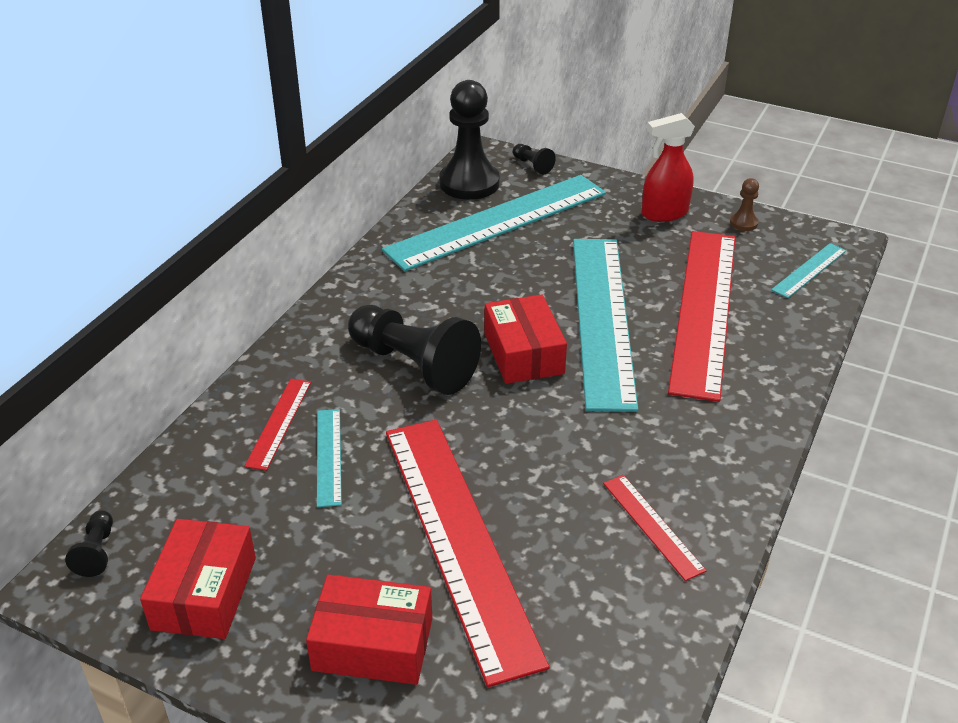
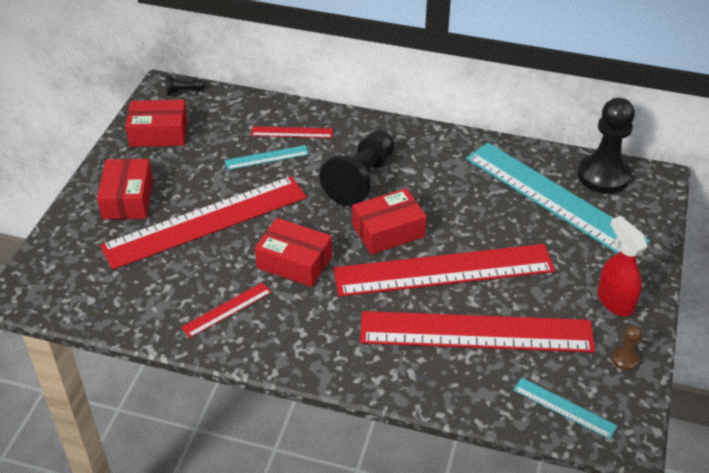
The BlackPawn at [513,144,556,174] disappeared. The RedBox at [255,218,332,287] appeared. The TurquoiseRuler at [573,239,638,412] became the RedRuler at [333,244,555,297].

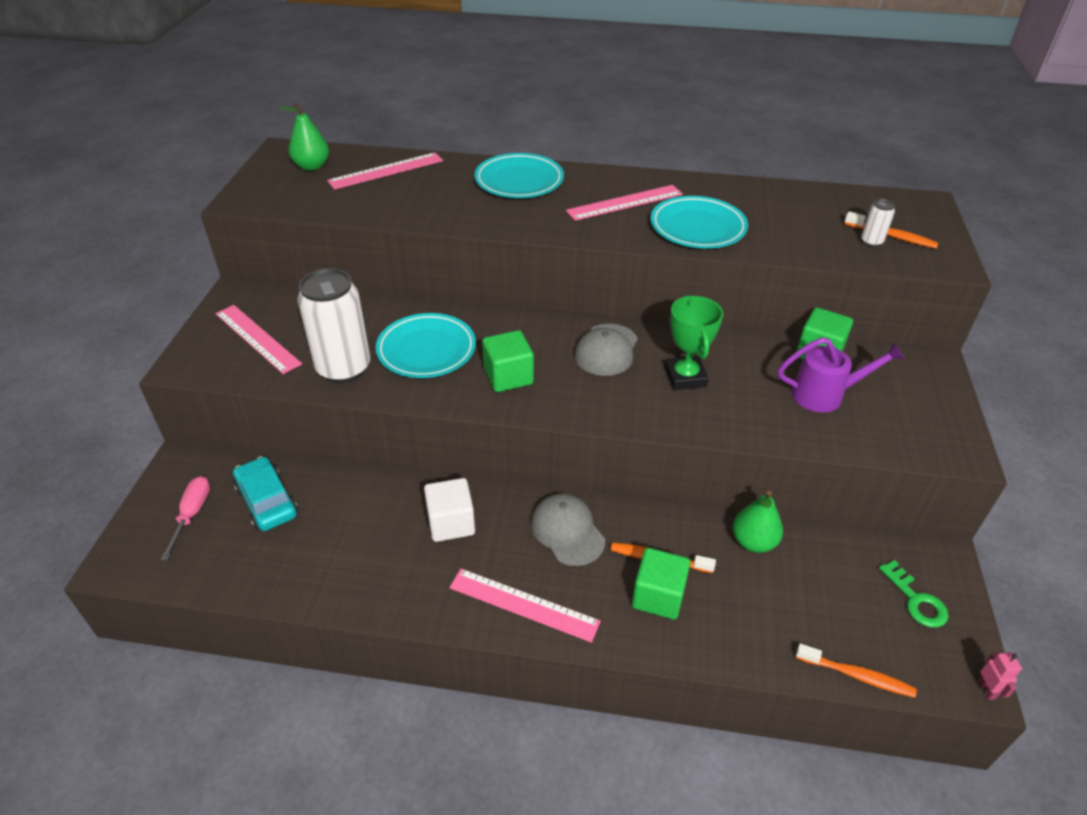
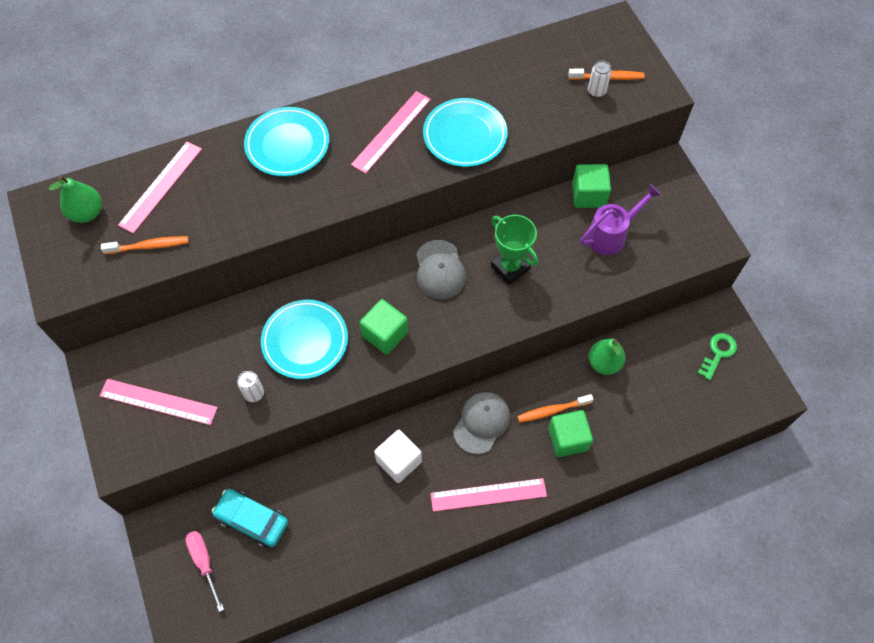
The PinkRobot at [978,652,1022,700] disappeared. The OrangeToothbrush moved from [796,644,917,698] to [101,236,189,254]. The GreyCap at [531,493,605,566] turned 90 degrees clockwise. The GreenKey at [879,560,949,627] turned 90 degrees counterclockwise. The WhiteCan at [297,268,370,383] changed to 0.43 times the size.

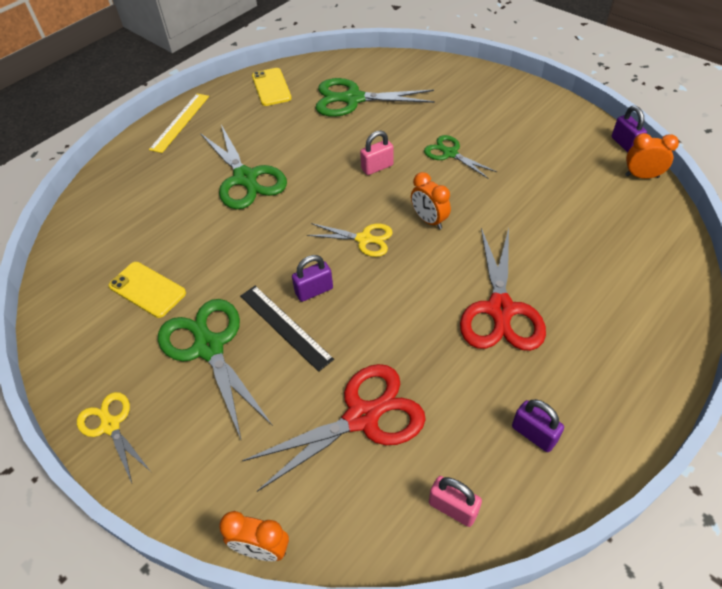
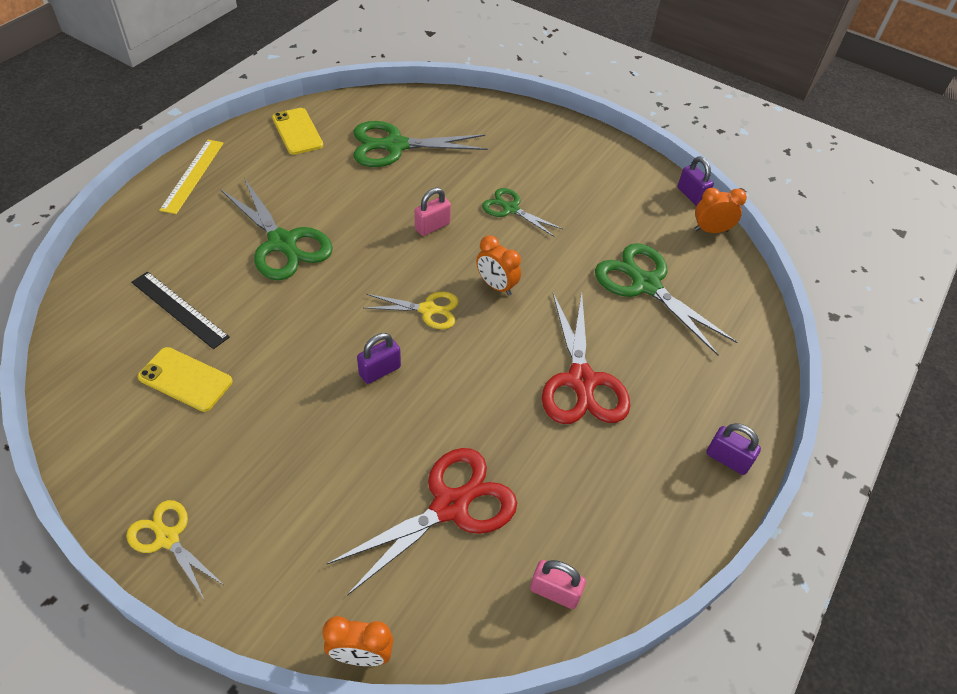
The GreenScissors moved from [158,299,273,441] to [595,243,737,356]. The BlackRuler moved from [240,286,334,372] to [131,271,230,349]. The PurplePadlock moved from [512,399,564,452] to [706,423,761,475].

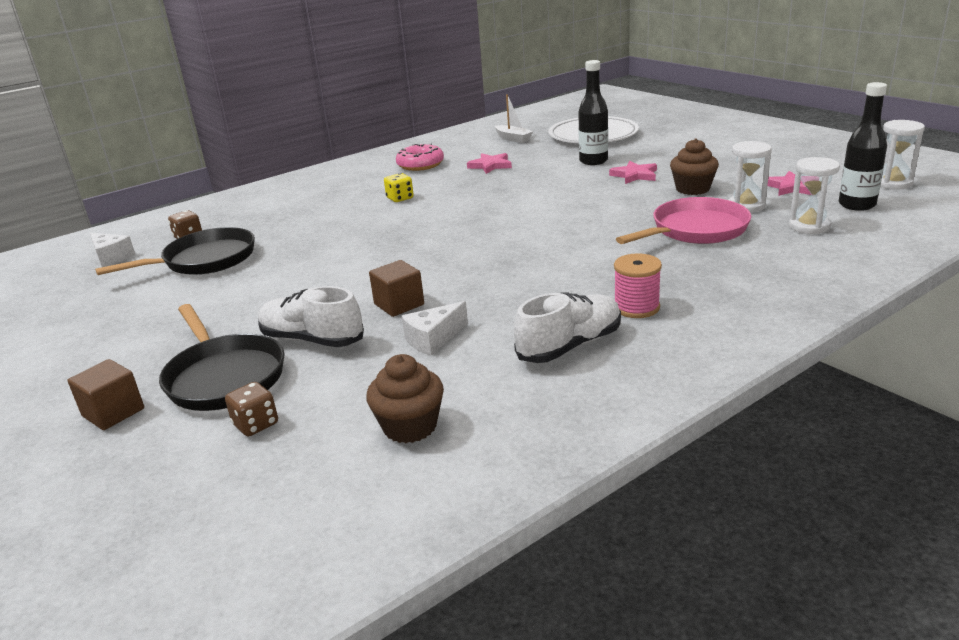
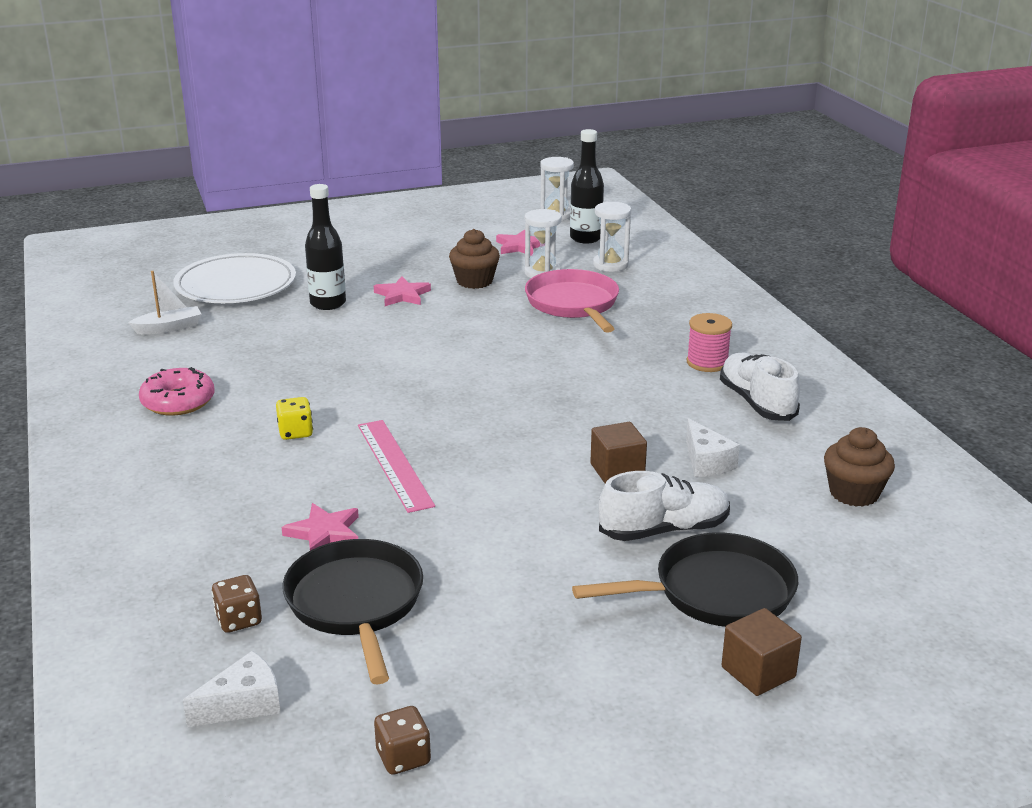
The PinkRuler at [358,420,435,513] appeared. The BrownDice moved from [225,382,278,436] to [374,706,431,775]. The PinkStar moved from [467,153,512,174] to [282,503,359,550]. The WhiteShoe at [258,286,364,347] turned 150 degrees counterclockwise.

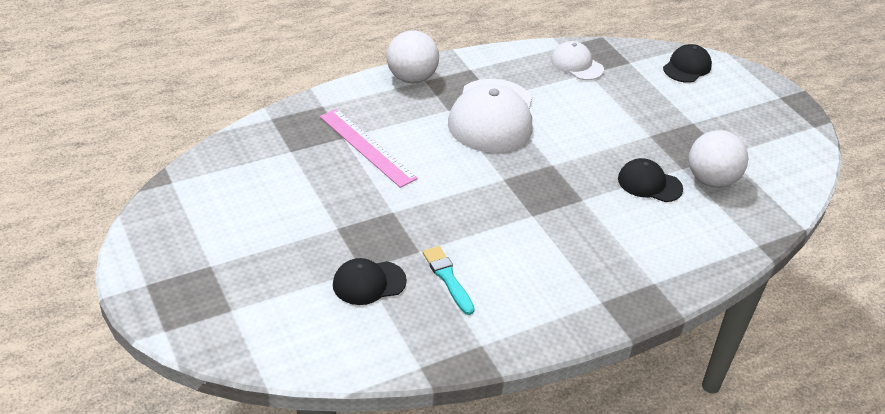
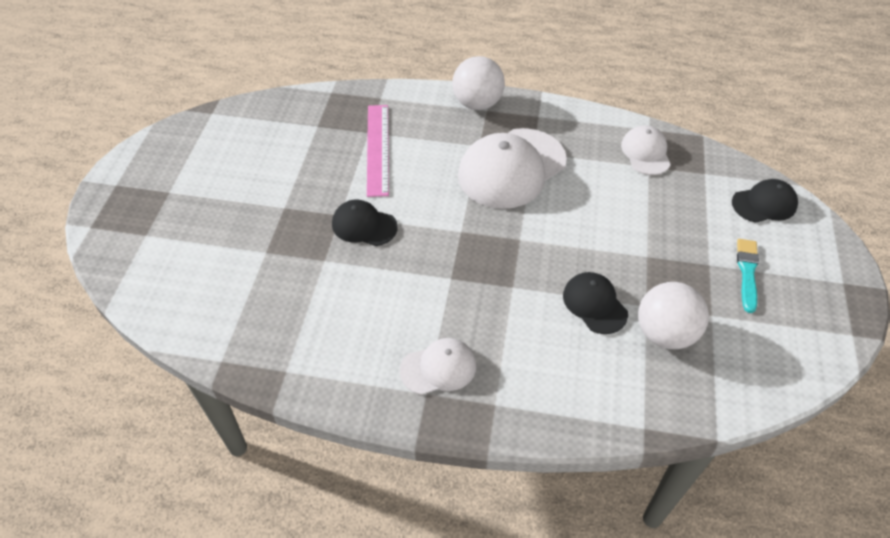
The WhiteCap at [400,338,476,395] appeared. The BlackCap moved from [333,258,407,305] to [332,199,398,246]. The TurquoiseBrush moved from [423,246,475,315] to [737,239,759,313].

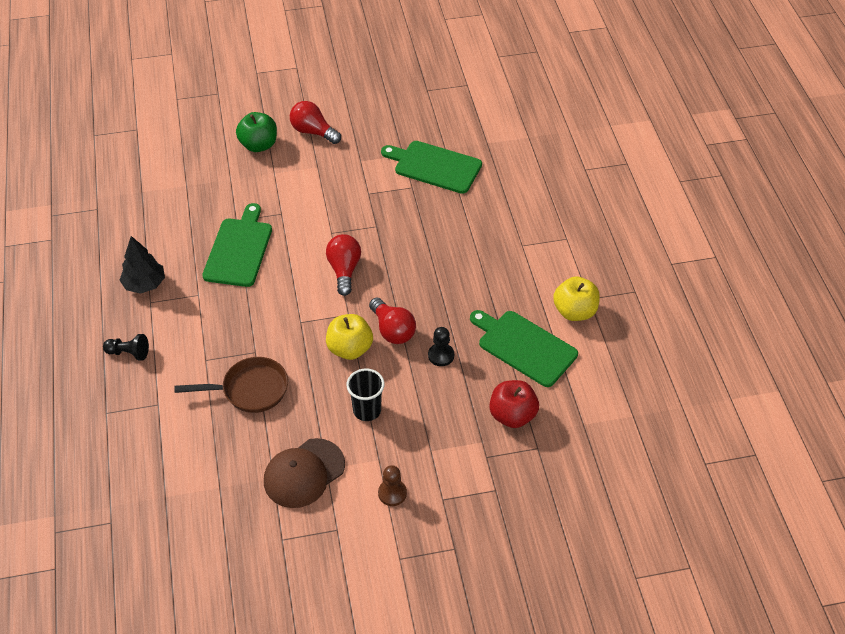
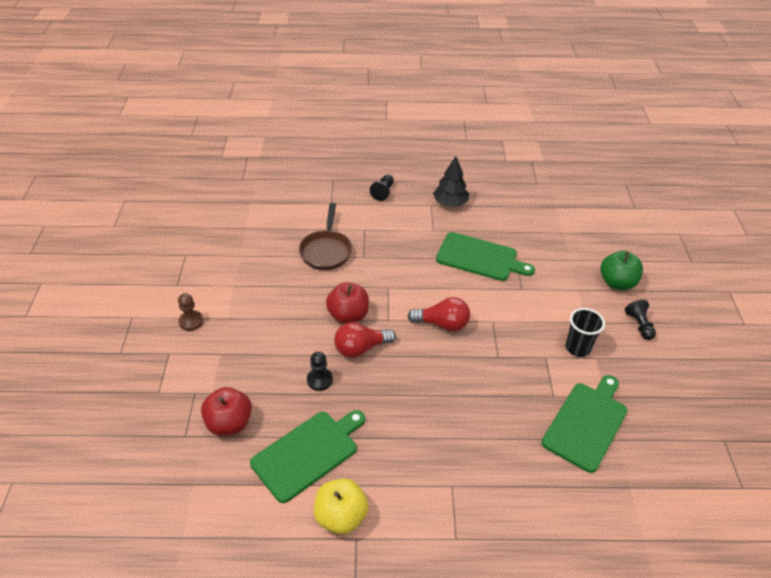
The BrownCap at [264,438,345,508] disappeared. The BlackCup moved from [346,369,385,421] to [566,308,605,357]. The RedLightBulb at [290,101,341,144] was replaced by the BlackPawn at [625,300,656,340]. The YellowApple at [326,314,373,360] became the RedApple at [326,282,369,324].

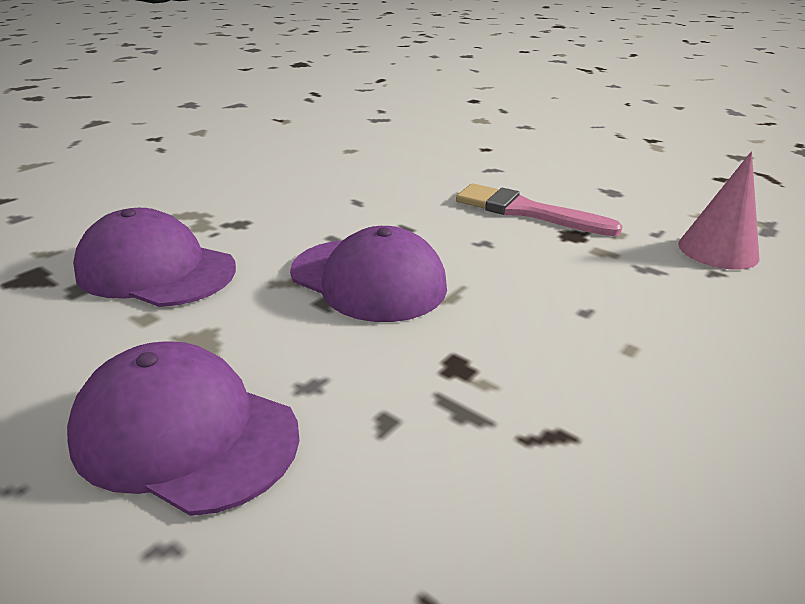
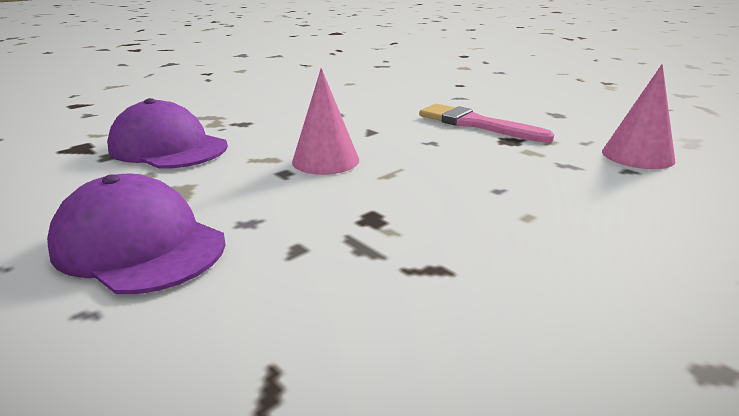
The PurpleCap at [290,226,447,322] was replaced by the PinkCone at [292,68,359,175].

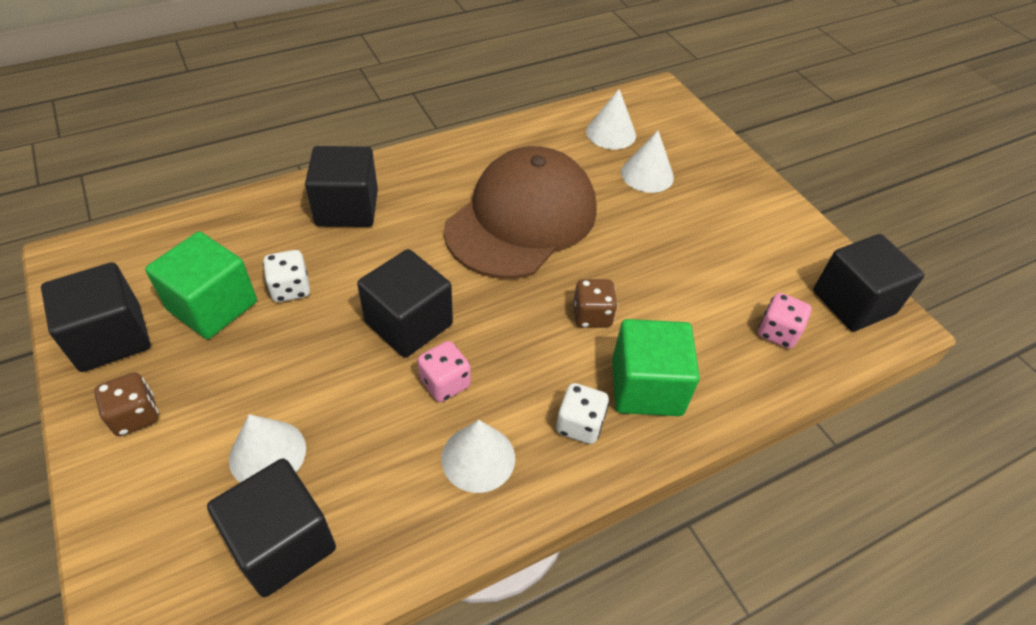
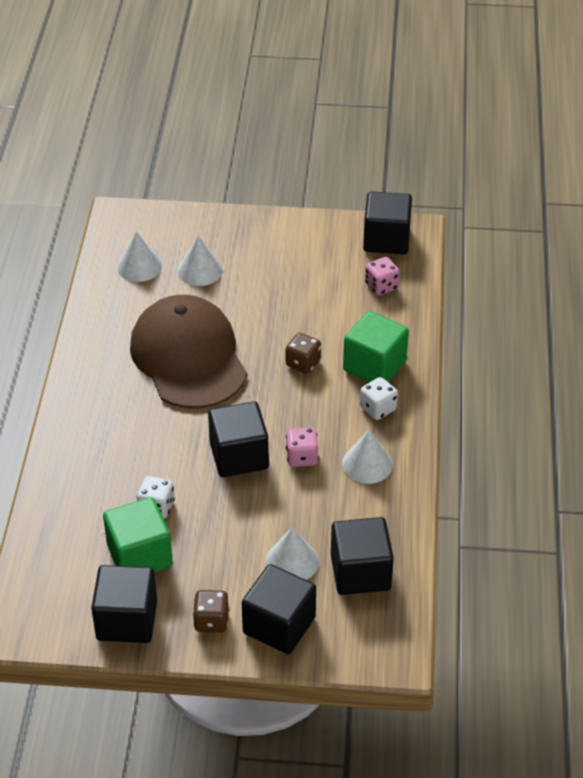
The BlackCube moved from [305,146,378,227] to [242,564,316,654].

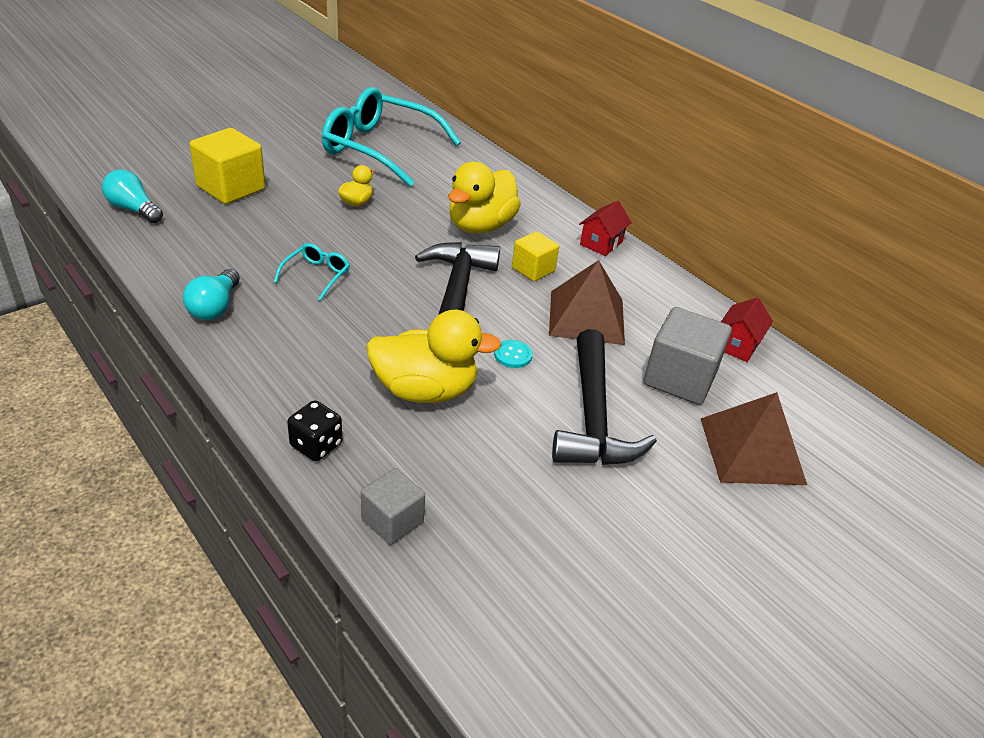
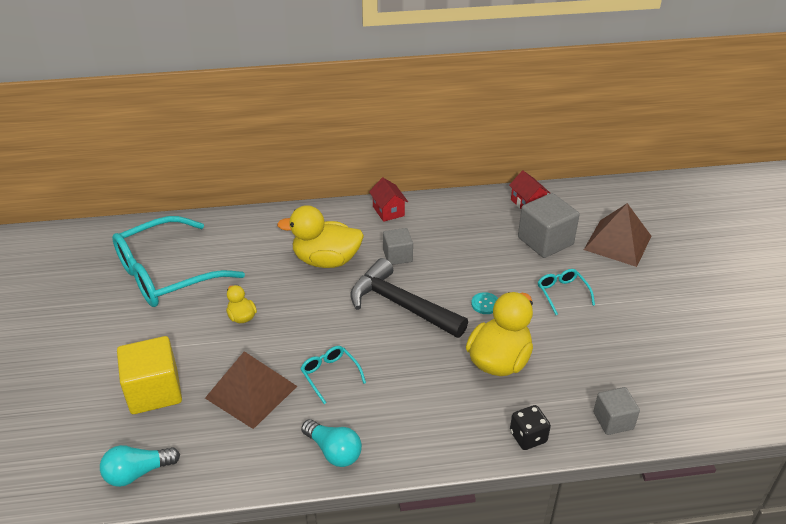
The BrownPyramid moved from [549,260,625,345] to [205,351,297,429]. The BlackHammer at [552,329,657,465] was replaced by the TurquoiseGlasses at [538,269,595,315]. The YellowCube at [512,231,559,281] became the GreyCube at [383,228,413,265]. The YellowDuck at [448,162,521,234] turned 120 degrees clockwise.

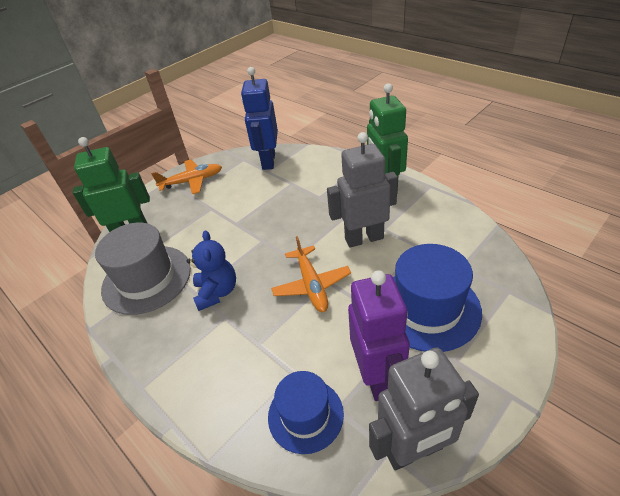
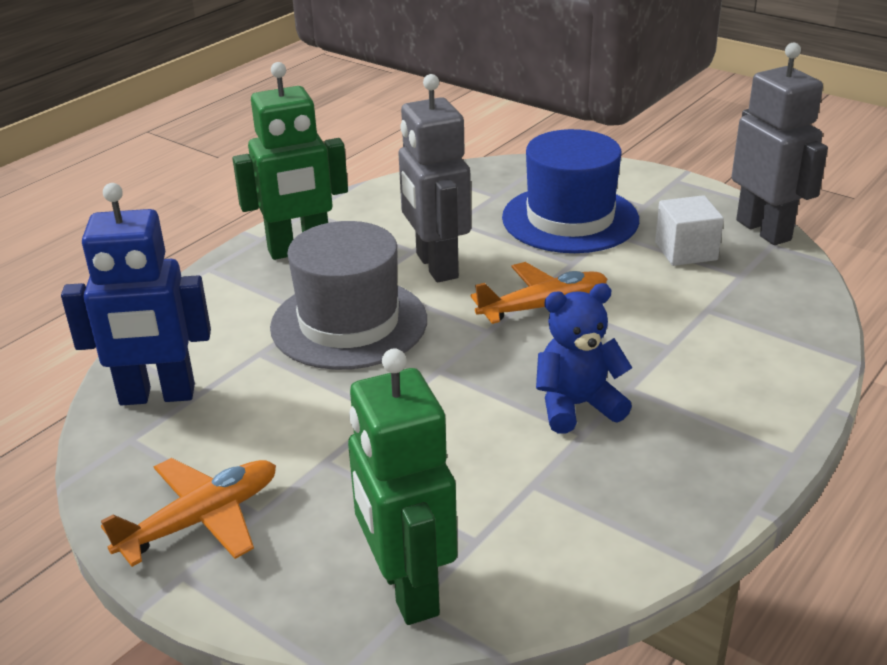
The BlueHat at [268,371,344,454] disappeared. The GreyHat moved from [95,222,191,315] to [270,221,427,370]. The PurpleRobot at [348,270,410,401] was replaced by the WhiteCube at [655,195,724,266]. The OrangePlane at [151,159,222,194] turned 75 degrees clockwise.

